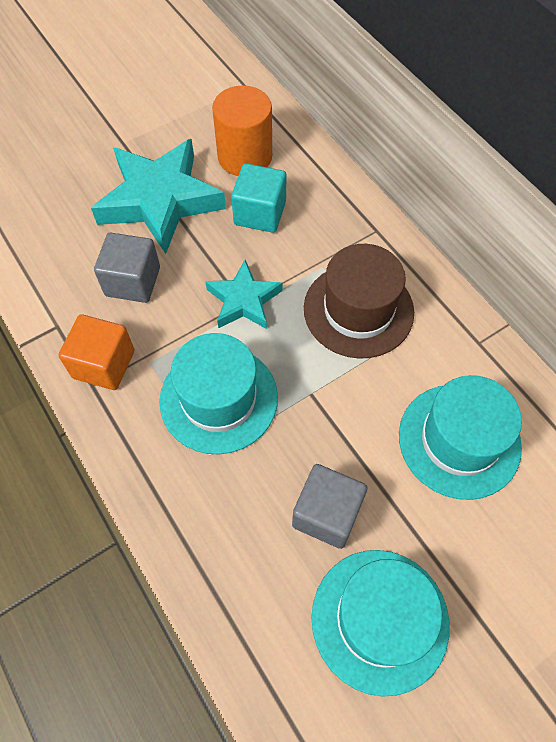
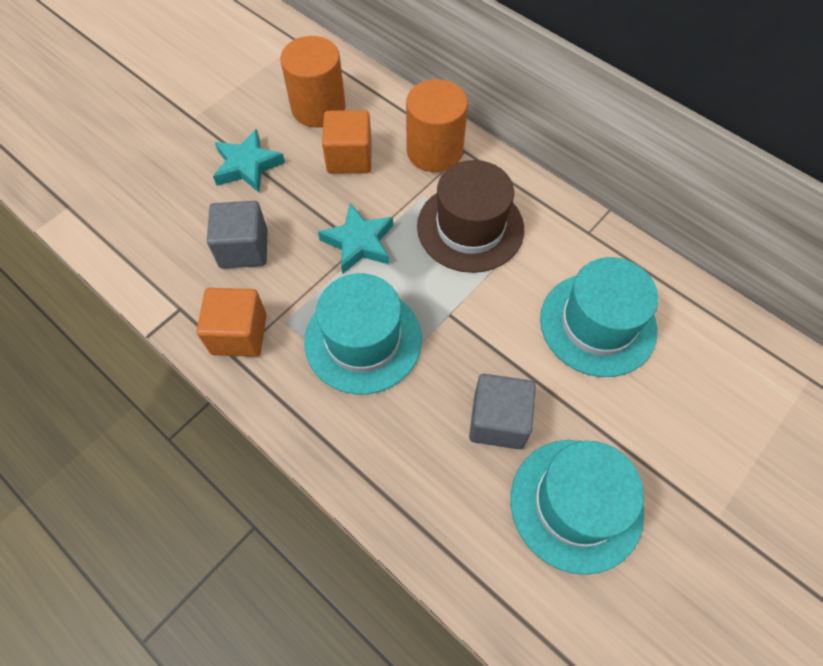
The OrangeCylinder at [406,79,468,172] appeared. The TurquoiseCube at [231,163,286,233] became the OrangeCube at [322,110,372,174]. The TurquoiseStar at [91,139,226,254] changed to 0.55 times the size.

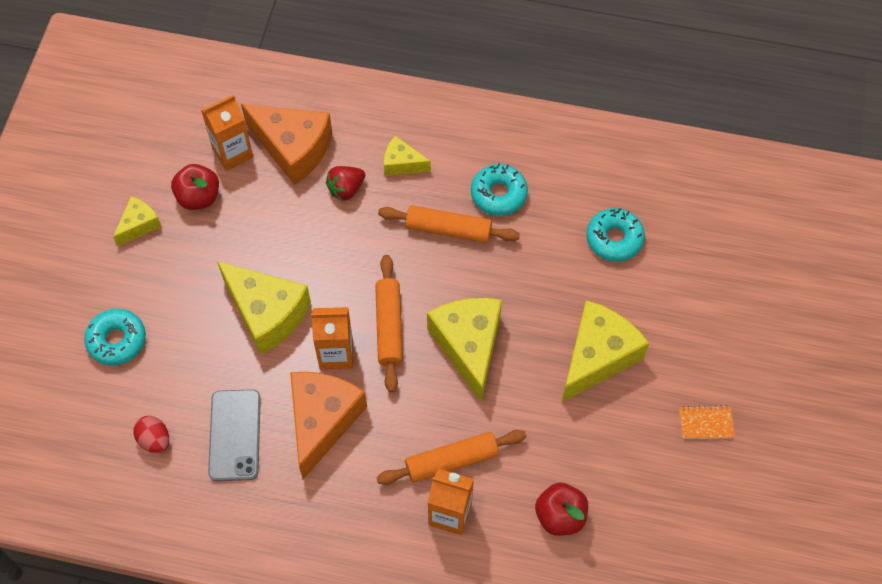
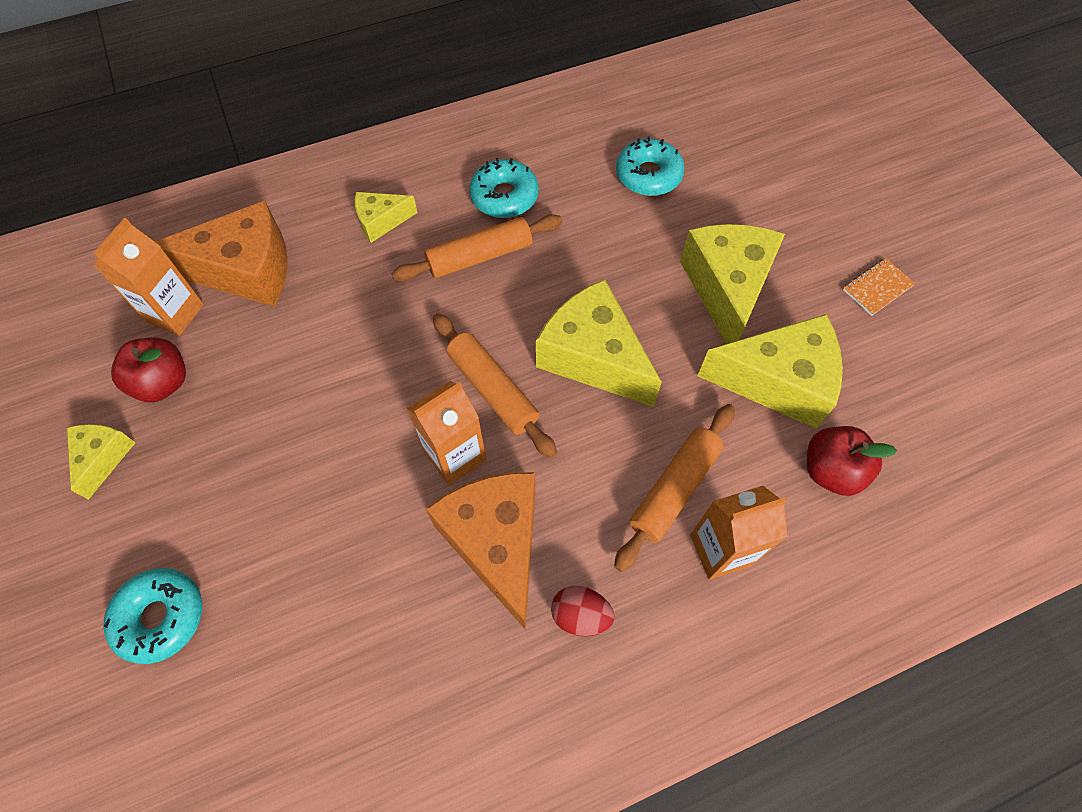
The GreyPhone at [208,389,261,481] disappeared. The RedStrawberry at [326,166,365,201] disappeared. The RedEgg moved from [133,416,169,453] to [551,586,614,637]. The YellowCheese moved from [217,261,311,355] to [698,314,843,429].

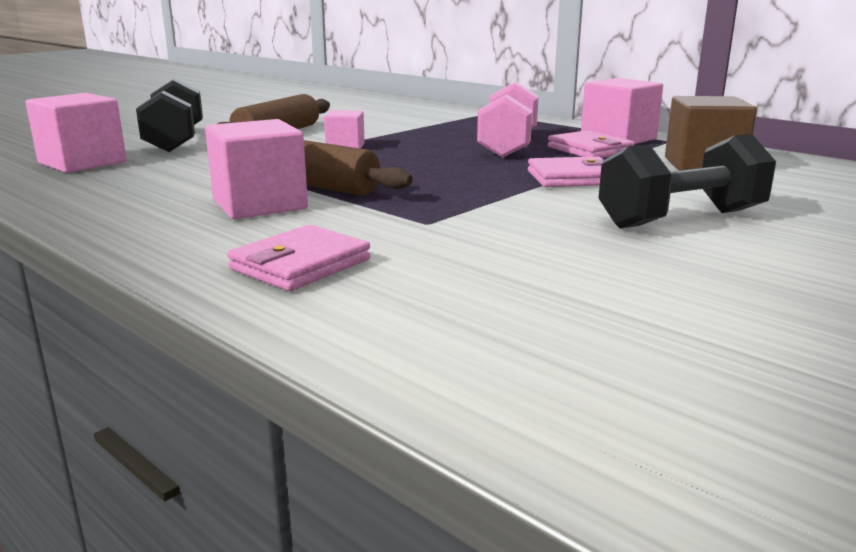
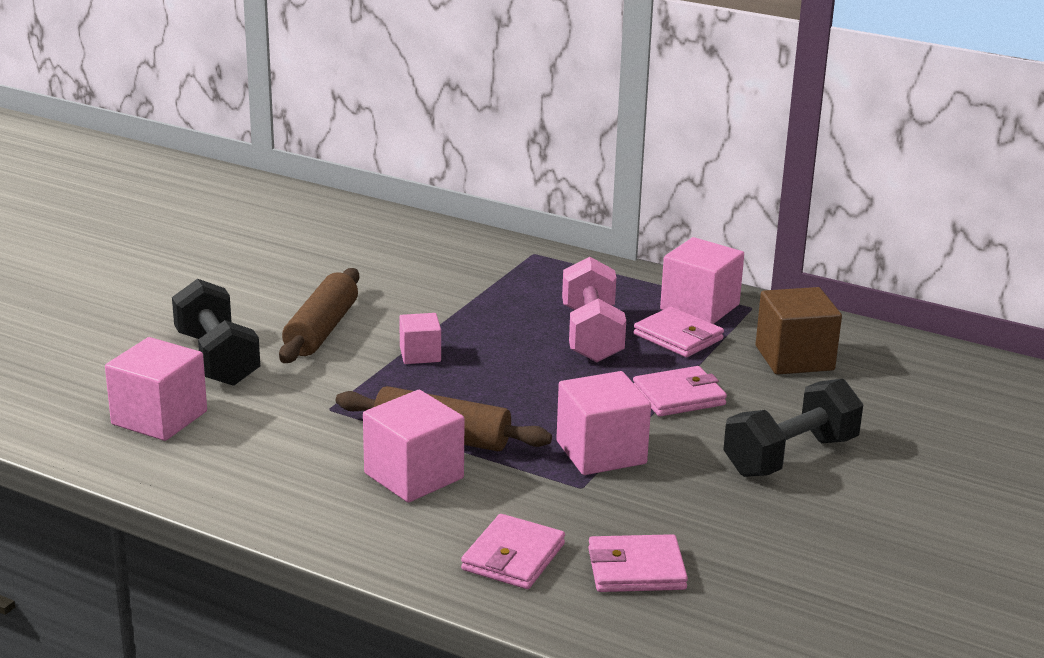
The PinkCube at [556,371,651,475] appeared. The PinkWallet at [588,534,688,592] appeared.

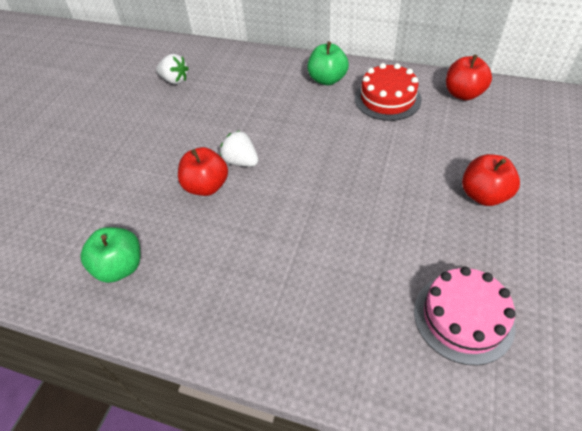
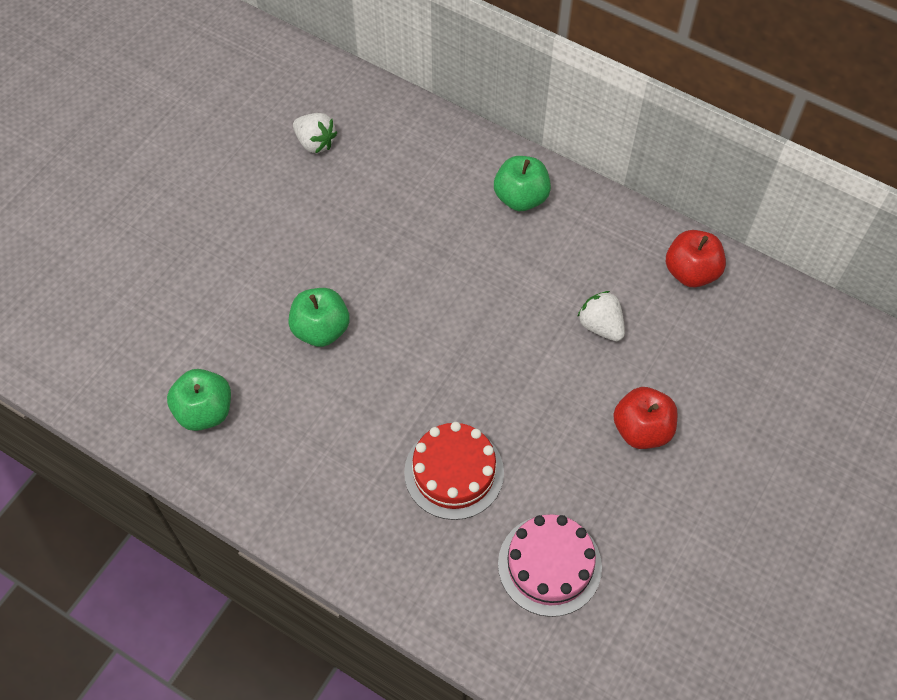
The WhiteStrawberry moved from [220,130,259,167] to [577,291,625,341]. The RedCake moved from [355,63,422,121] to [404,422,504,520]. The RedApple at [178,147,228,196] became the GreenApple at [288,288,350,347].

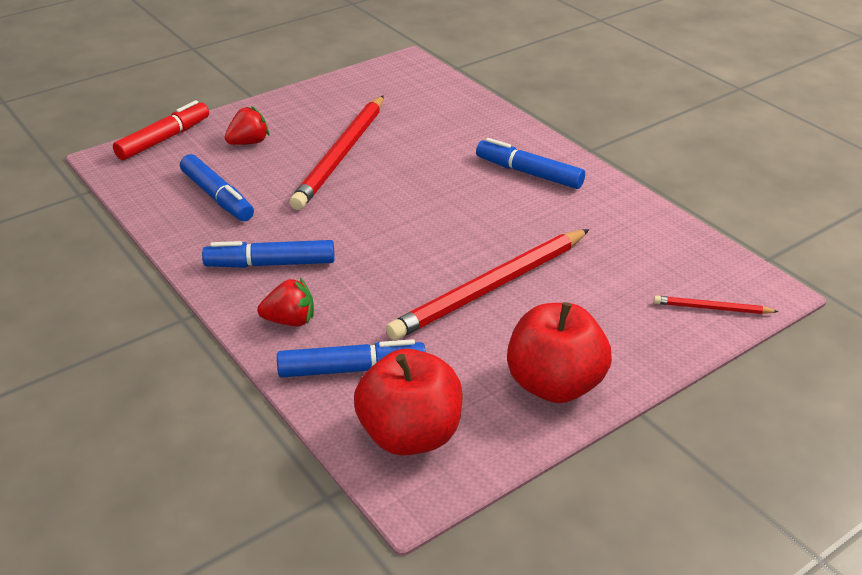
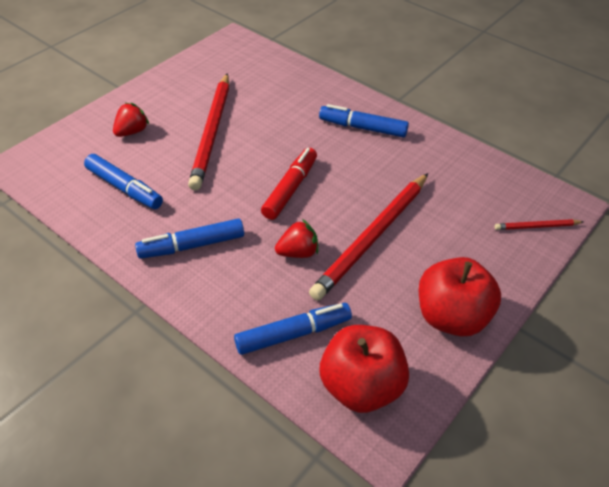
The RedMarker moved from [113,100,209,160] to [261,148,317,220]. The RedStrawberry moved from [257,278,314,326] to [275,219,318,258].

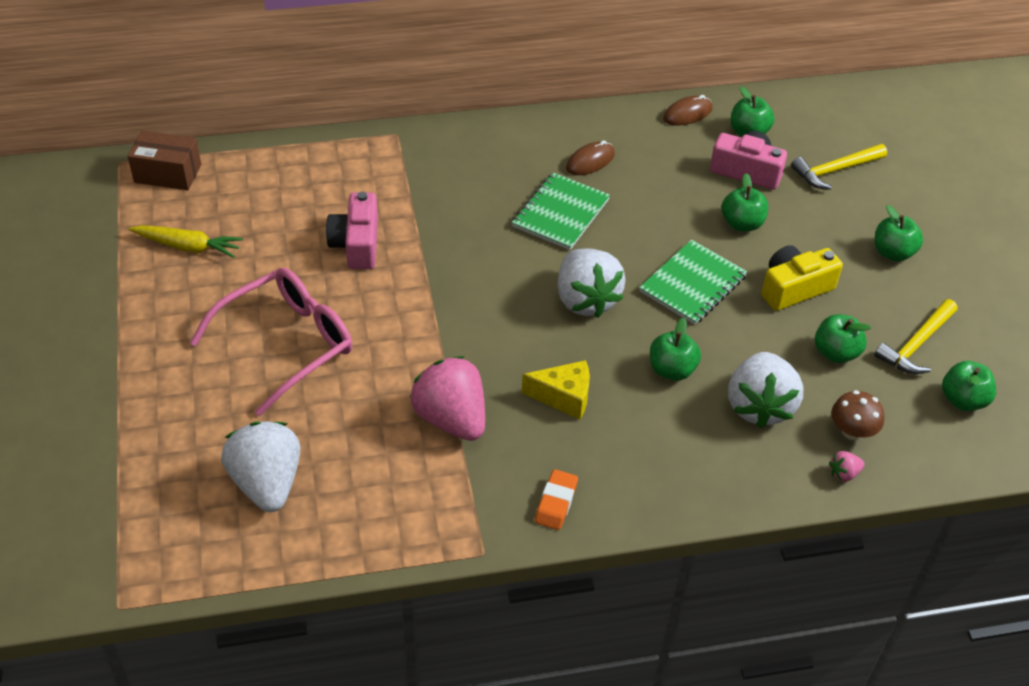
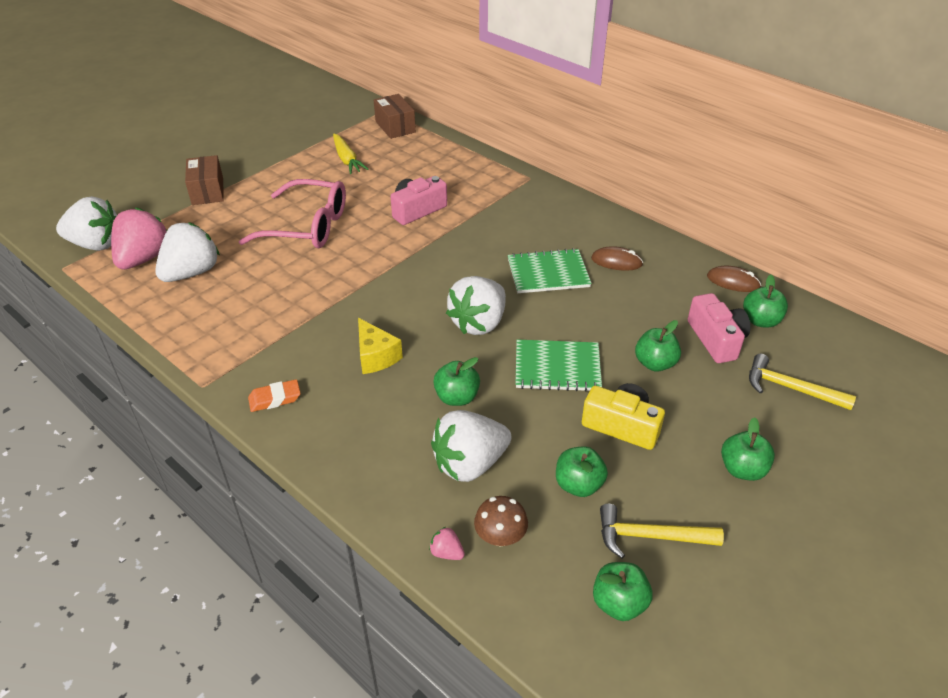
The WhiteStrawberry at [56,196,117,251] appeared. The BrownBox at [185,155,224,205] appeared. The PinkStrawberry moved from [410,356,485,441] to [111,208,167,270].

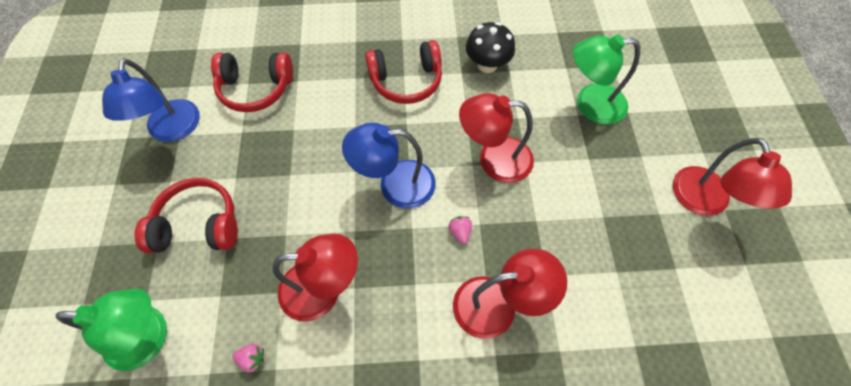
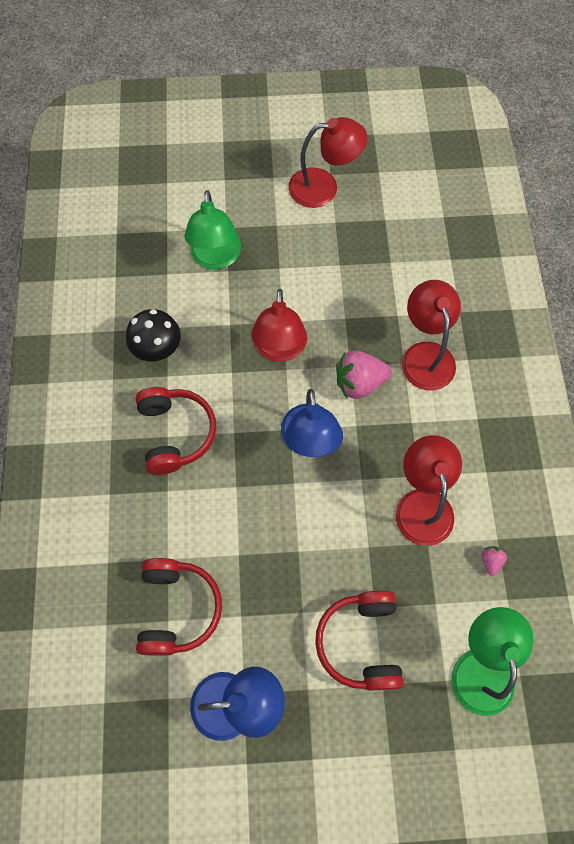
The PinkStrawberry at [448,216,472,244] changed to 2.12 times the size.

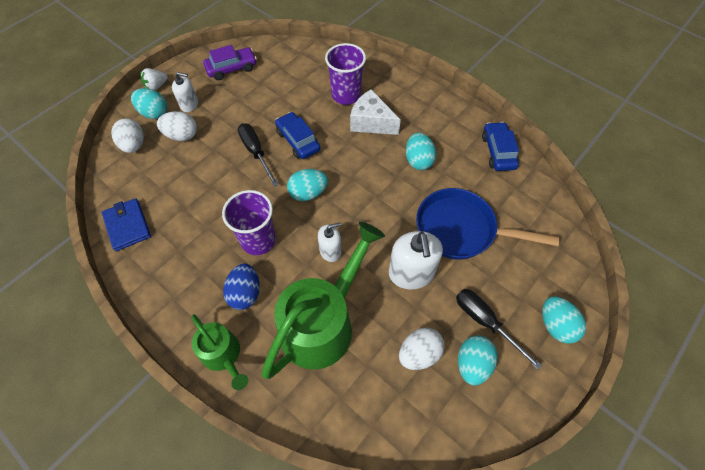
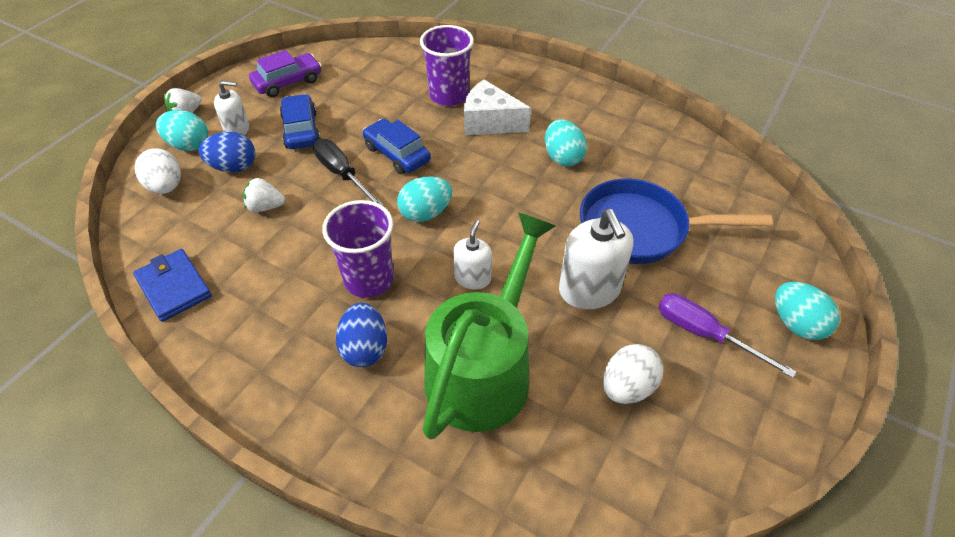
The GreenWateringCan at [191,314,248,390] disappeared. The TurquoiseEgg at [458,335,497,385] disappeared. The WhiteStrawberry at [243,178,285,212] appeared. The BlueCar moved from [482,122,519,171] to [280,94,321,149]. The WhiteEgg at [157,111,197,141] became the BlueEgg at [198,132,255,172]. The BlackScrewdriver at [456,289,542,370] became the PurpleScrewdriver at [658,293,796,378]. The WhiteSoapDispenser at [318,222,341,262] turned 45 degrees counterclockwise.

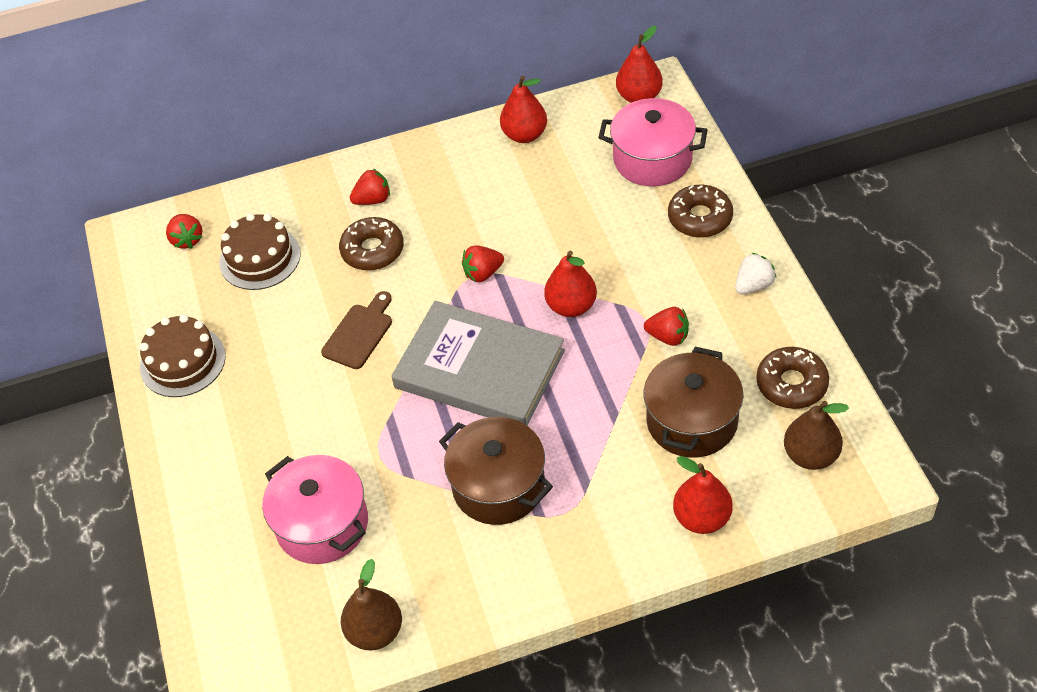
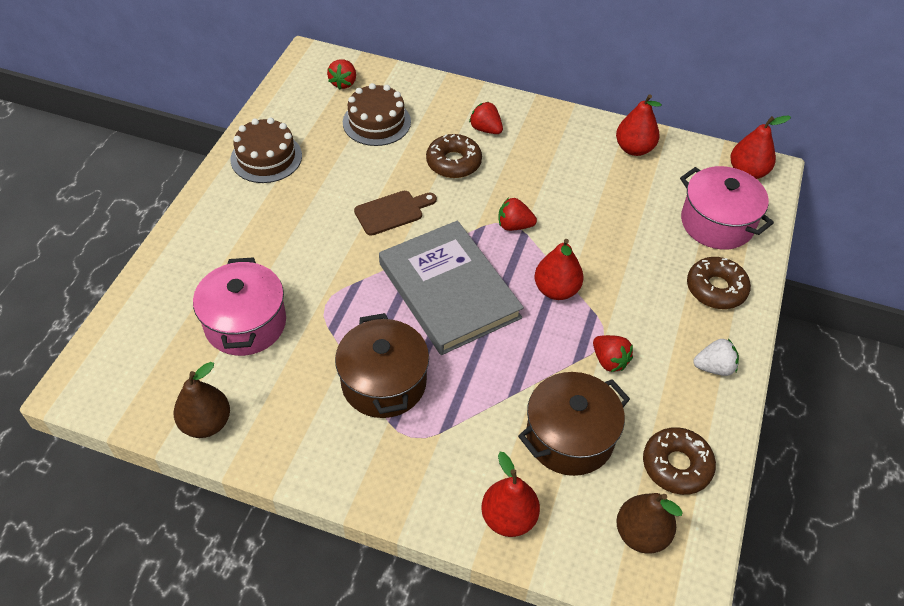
The RedStrawberry at [350,169,390,205] turned 150 degrees counterclockwise.

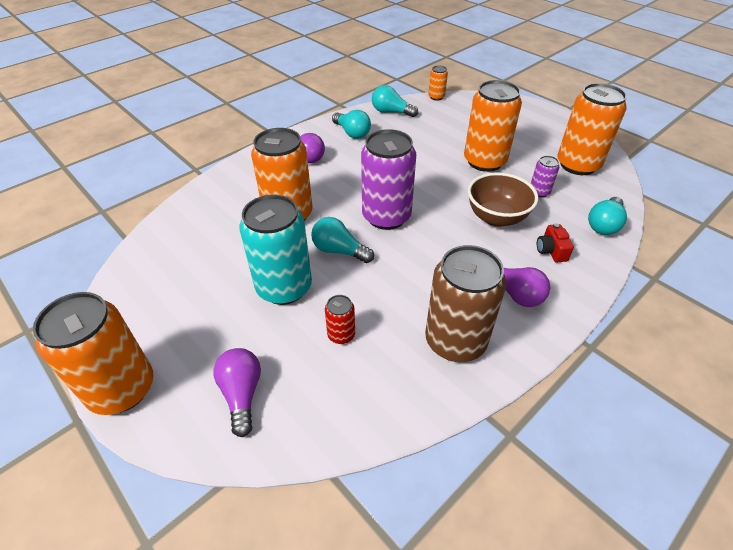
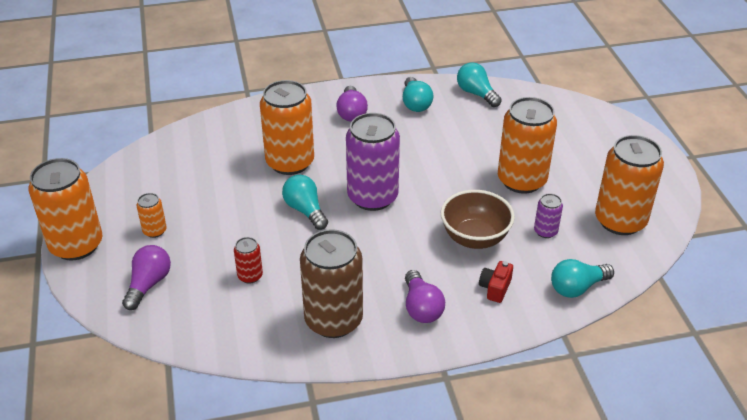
The TurquoiseCan at [239,195,312,305] disappeared. The OrangeCan moved from [428,65,448,100] to [137,193,167,238].

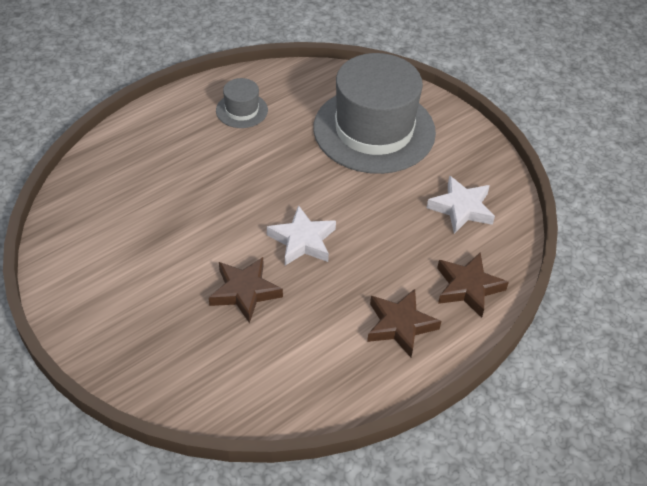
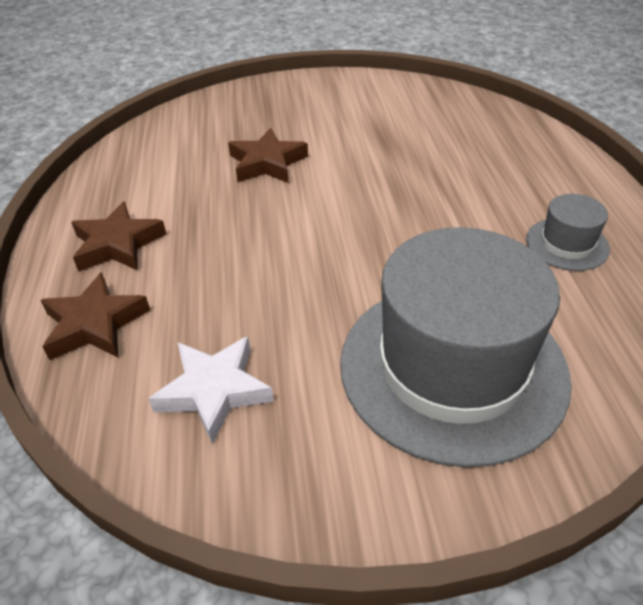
The WhiteStar at [267,205,336,265] disappeared.

